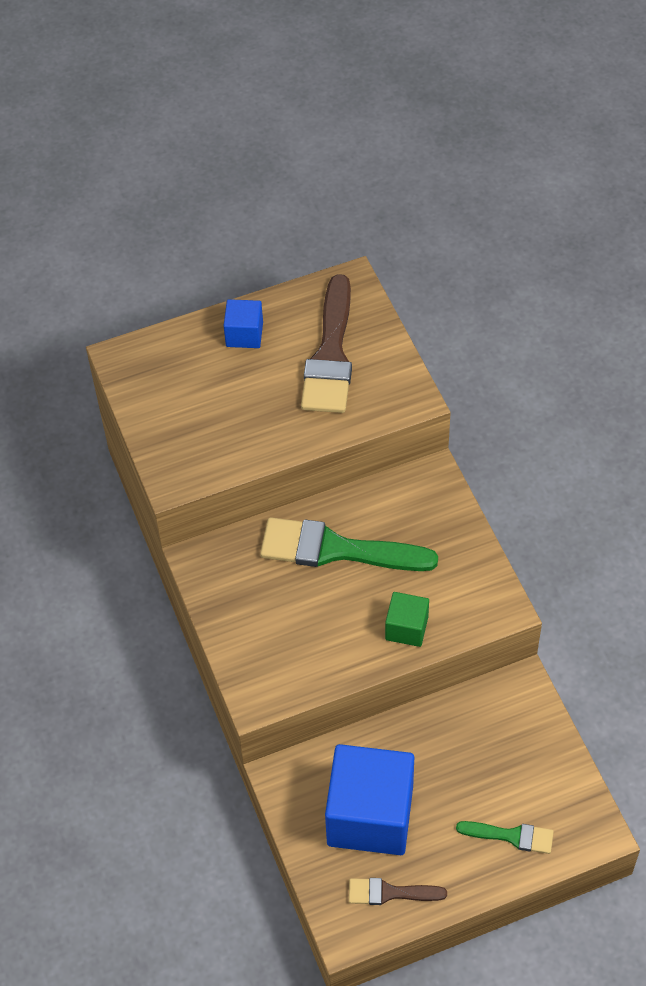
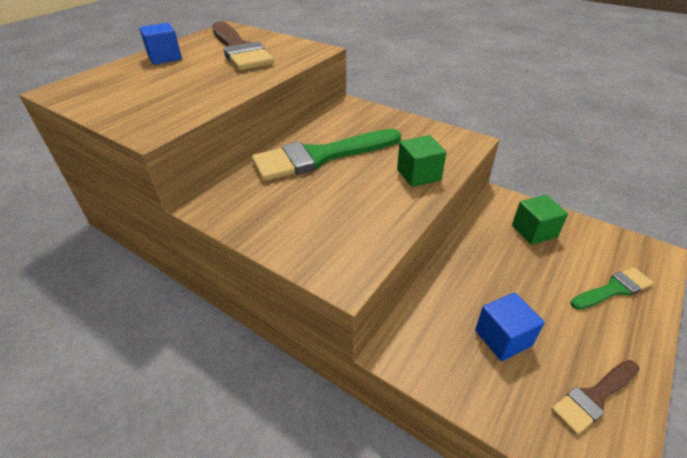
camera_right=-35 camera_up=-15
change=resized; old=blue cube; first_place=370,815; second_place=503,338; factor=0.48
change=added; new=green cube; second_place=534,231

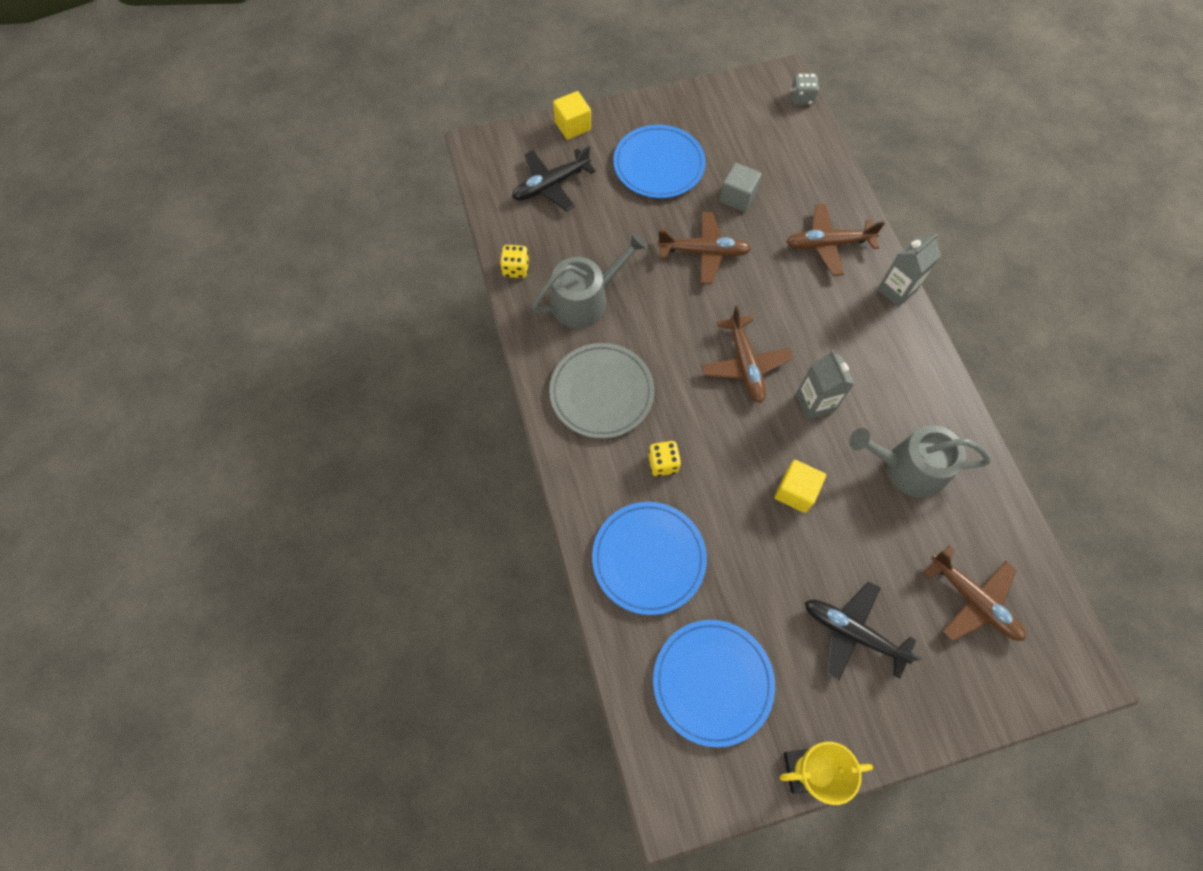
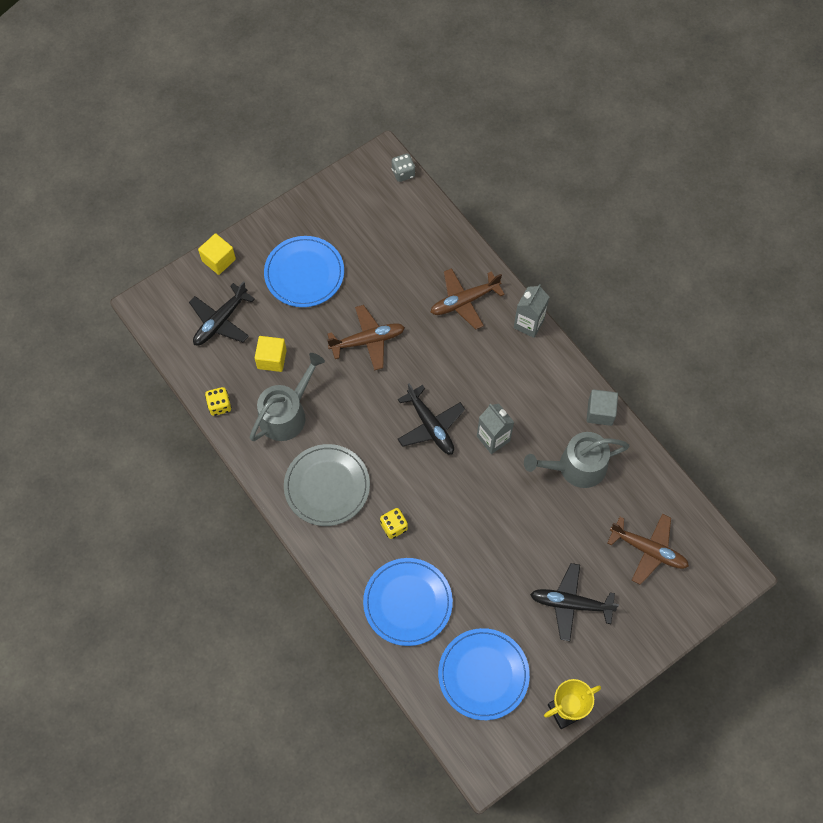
camera_right=-20 camera_up=0
change=recoloured; old=brown plane; new=black plane; first_place=745,364; second_place=430,426
change=moved; old=grey cube; first_place=737,197; second_place=600,412
change=moved; old=yellow cube; first_place=795,492; second_place=272,359

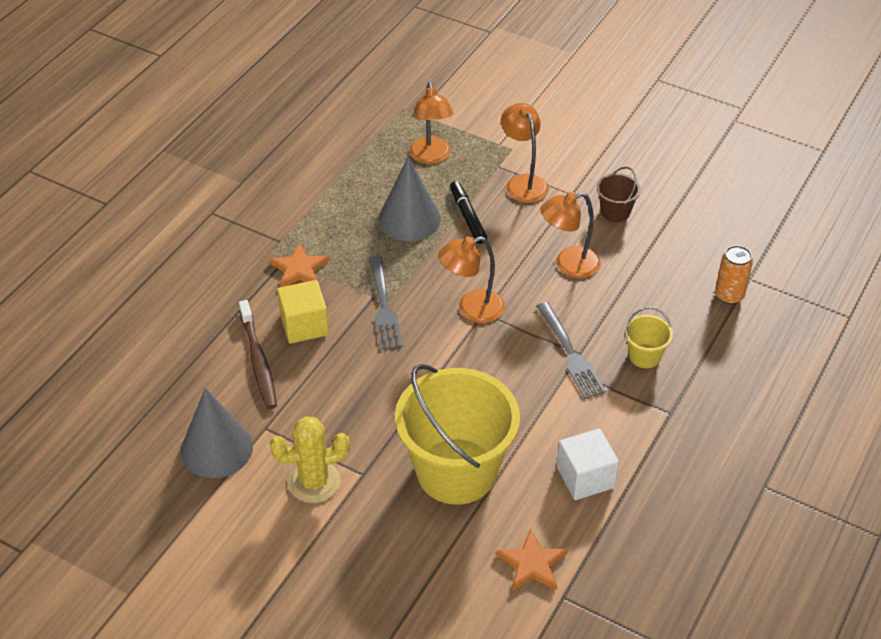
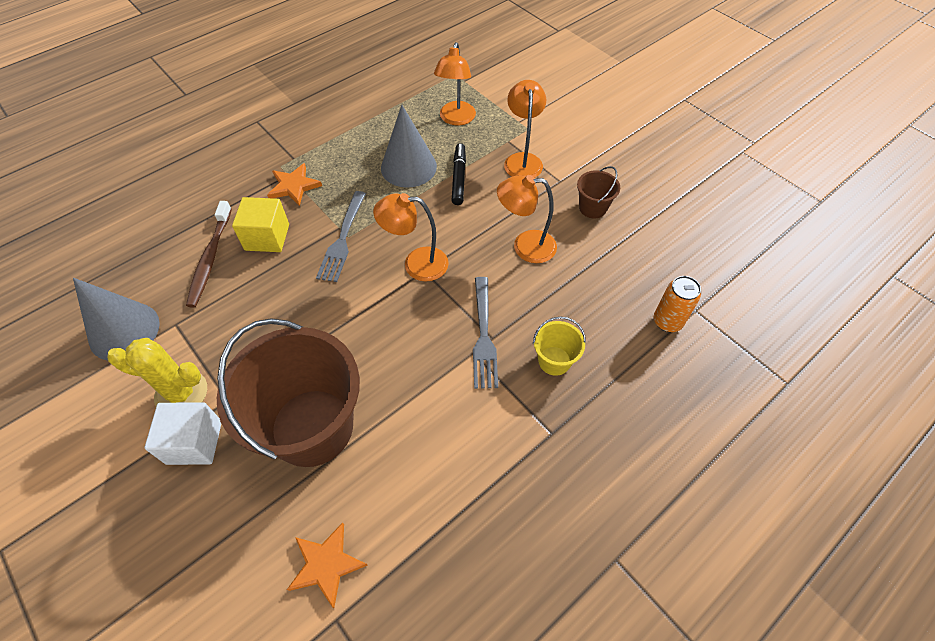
camera_right=20 camera_up=10
change=recoloured; old=yellow bucket; new=brown bucket; first_place=456,471; second_place=312,427
change=moved; old=white cube; first_place=585,477; second_place=194,442

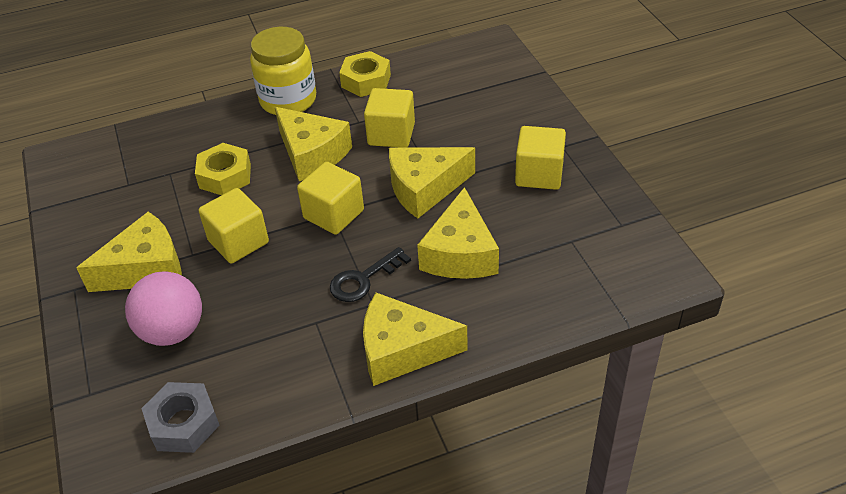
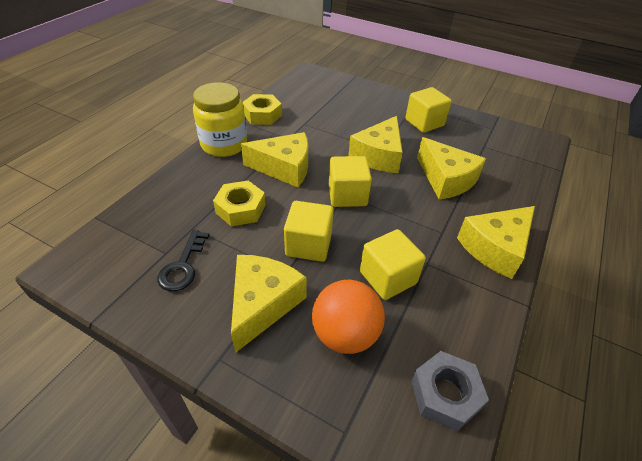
camera_right=-45 camera_up=0
change=recoloured; old=pink ball; new=orange ball; first_place=173,331; second_place=345,334
change=moved; old=black key; first_place=363,279; second_place=183,266
change=moved; old=yellow cube; first_place=391,134; second_place=388,277

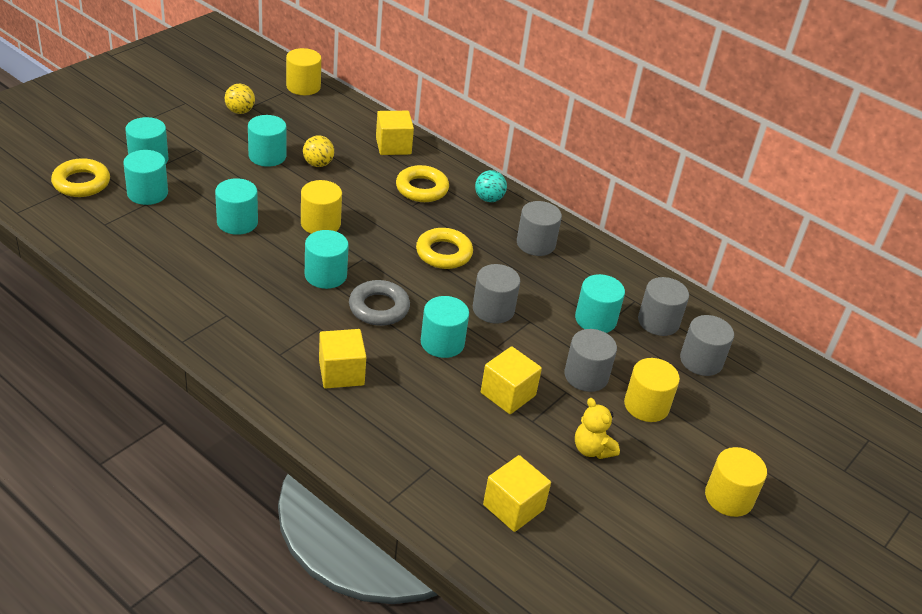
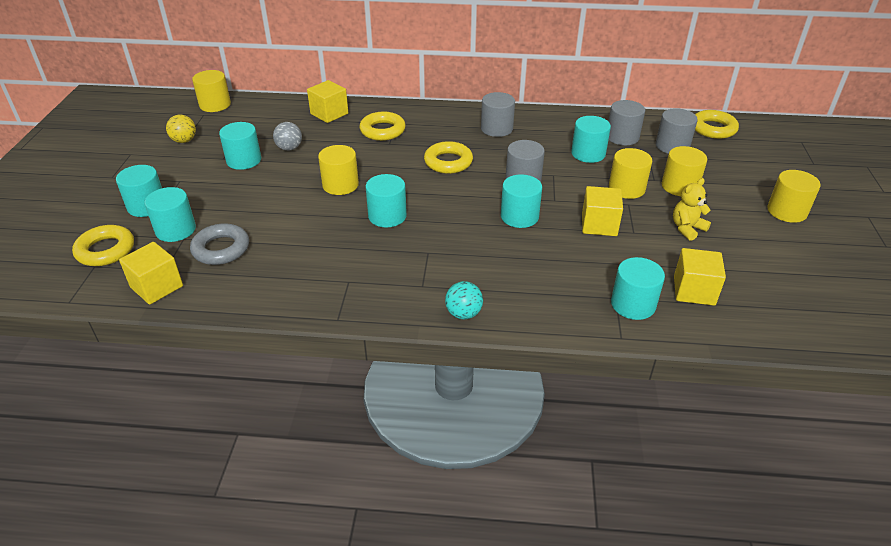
camera_right=-30 camera_up=0
change=moved; old=turquoise cylinder; first_place=237,222; second_place=633,304
change=recoloured; old=yellow ball; new=grey ball; first_place=318,164; second_place=289,148
change=moved; old=yellow cube; first_place=341,373; second_place=157,287
change=moved; old=grey ring; first_place=379,308; second_place=221,249
change=moved; old=turquoise ball; first_place=489,199; second_place=463,313
change=recoloured; old=grey cylinder; new=yellow cylinder; first_place=586,376; second_place=626,188
change=turned; old=yellow teddy bear; first_place=592,449; second_place=687,228; degrees=120
change=added; new=yellow ring; second_place=713,129

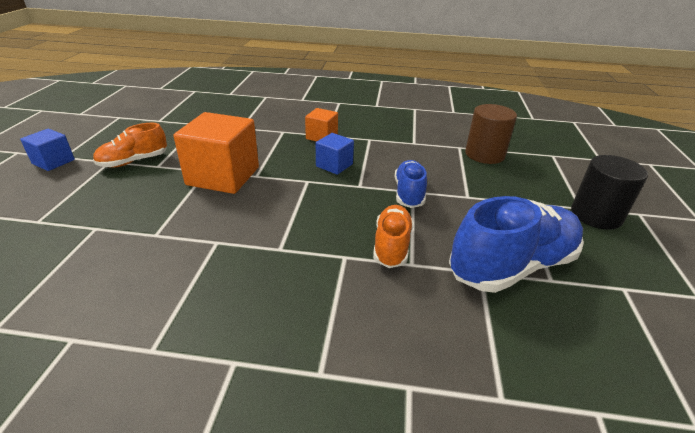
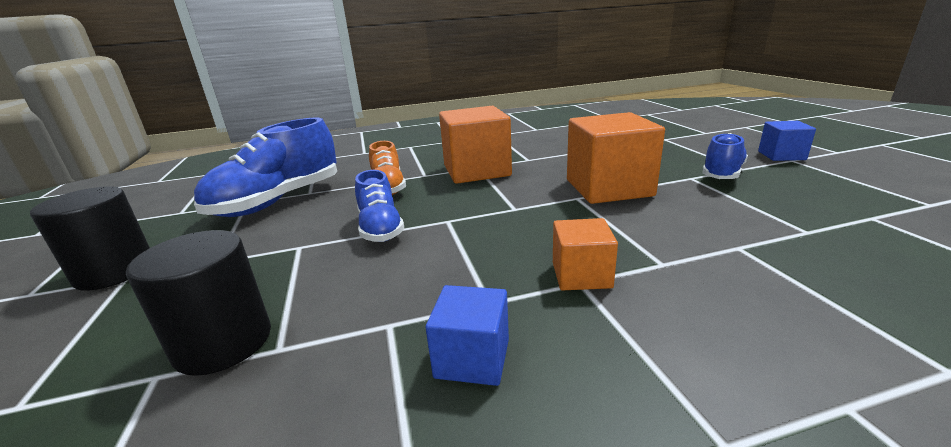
camera_right=160 camera_up=-10
change=recoloured; old=orange shoe; new=blue shoe; first_place=133,161; second_place=722,174
change=moved; old=blue cube; first_place=334,165; second_place=472,358
change=recoloured; old=brown cylinder; new=black cylinder; first_place=484,154; second_place=223,342
change=added; new=orange cube; second_place=476,171

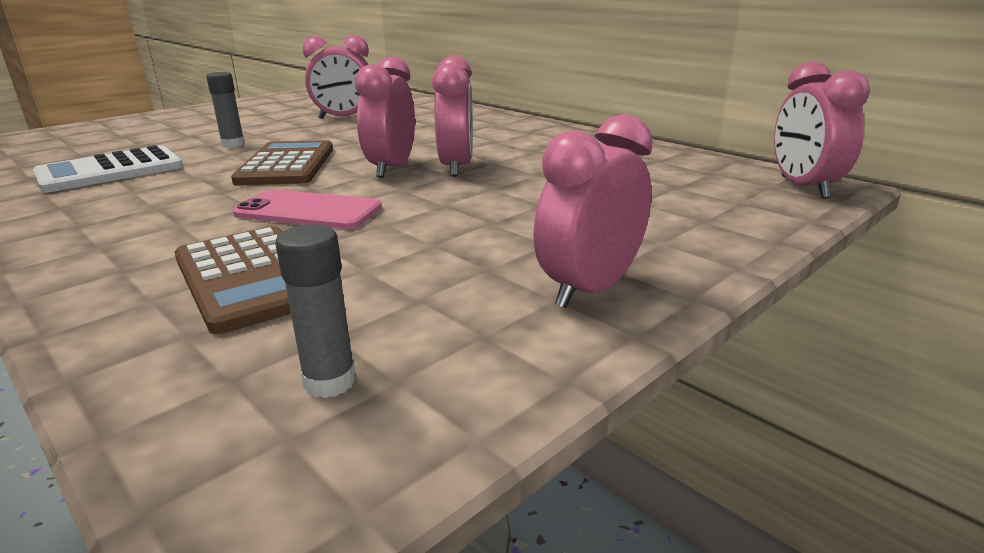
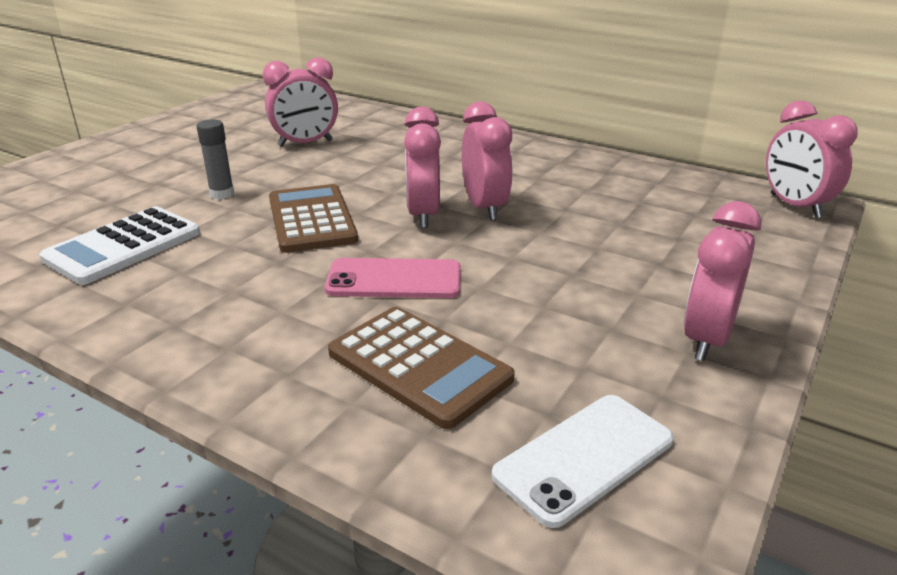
camera_right=-15 camera_up=5
change=replaced; old=grey glue stick; new=white phone; first_place=329,382; second_place=584,457

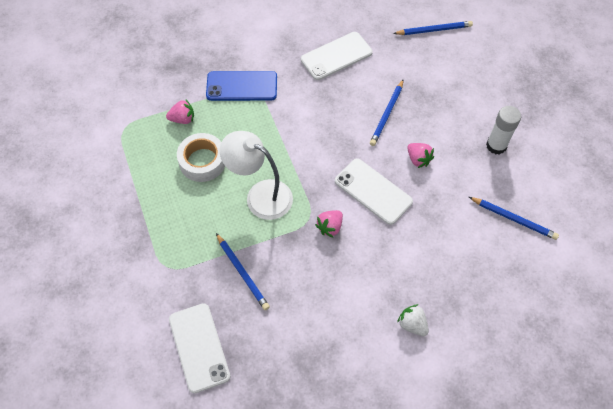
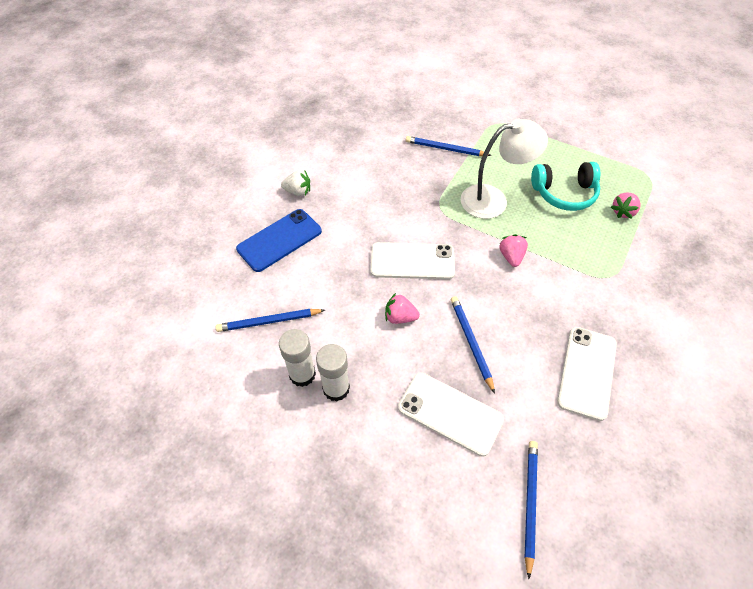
camera_right=140 camera_up=-5
change=moved; old=white phone; first_place=199,347; second_place=450,413
change=replaced; old=white tape; new=turquoise headphones; first_place=202,161; second_place=564,193
change=moved; old=blue phone; first_place=242,86; second_place=279,240
change=moved; old=pink strawberry; first_place=330,227; second_place=511,257
change=turned; old=blue pencil; first_place=434,30; second_place=530,504; degrees=150
change=added; new=white glue stick; second_place=302,374

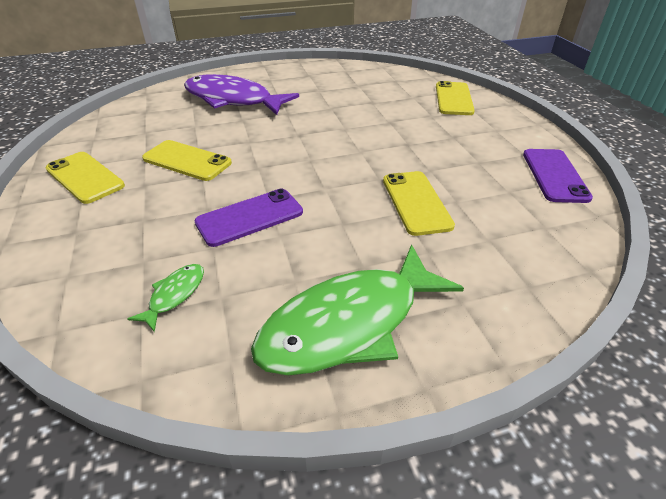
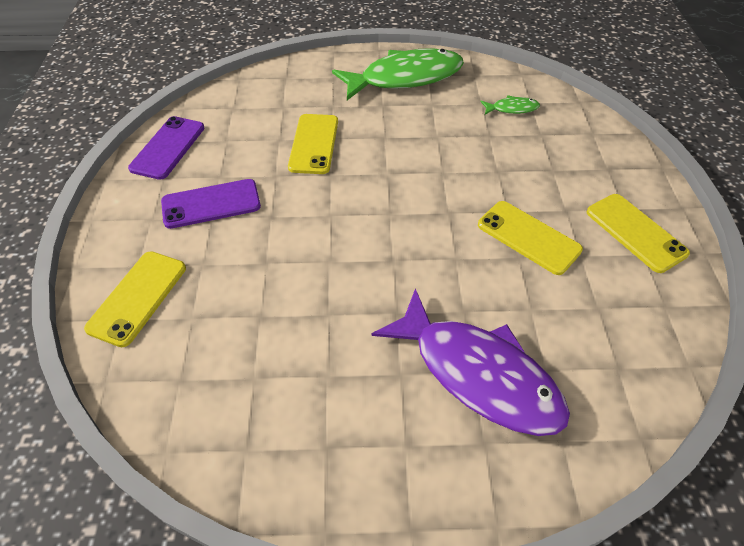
camera_right=-165 camera_up=10
change=turned; old=green fish; first_place=174,295; second_place=512,109; degrees=-135
change=moved; old=purple phone; first_place=250,217; second_place=211,204

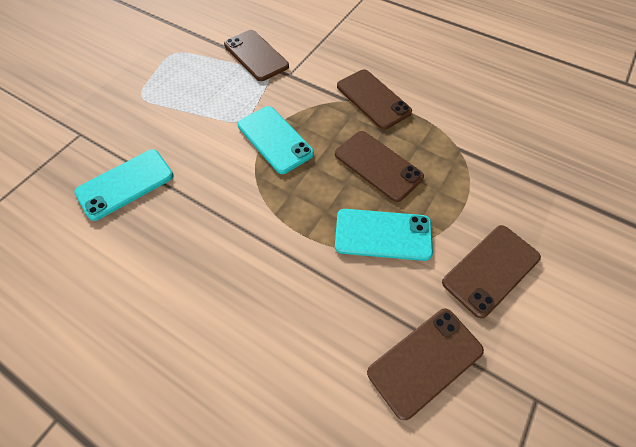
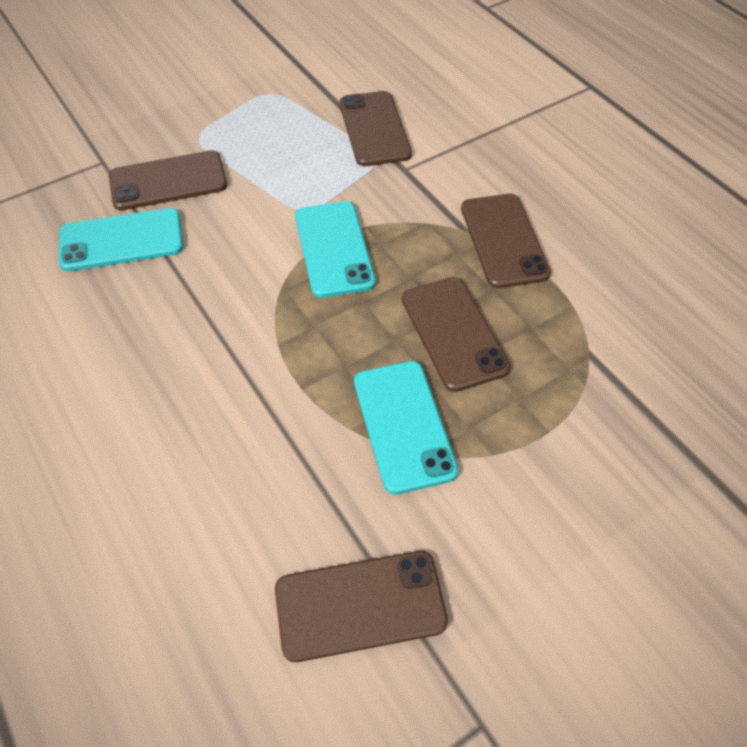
camera_right=25 camera_up=-5
change=turned; old=turquoise phone; first_place=383,234; second_place=404,425; degrees=45
change=moved; old=brown phone; first_place=491,270; second_place=168,181

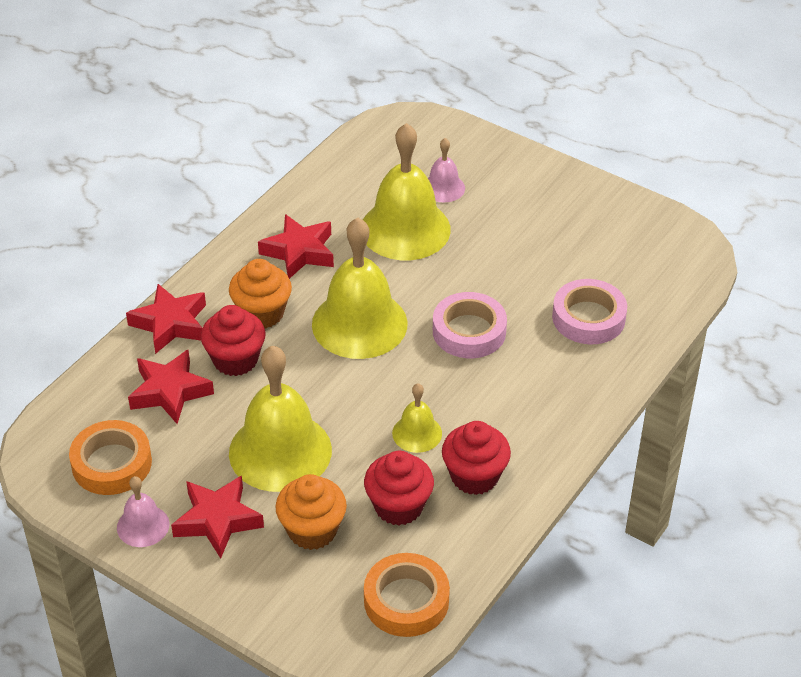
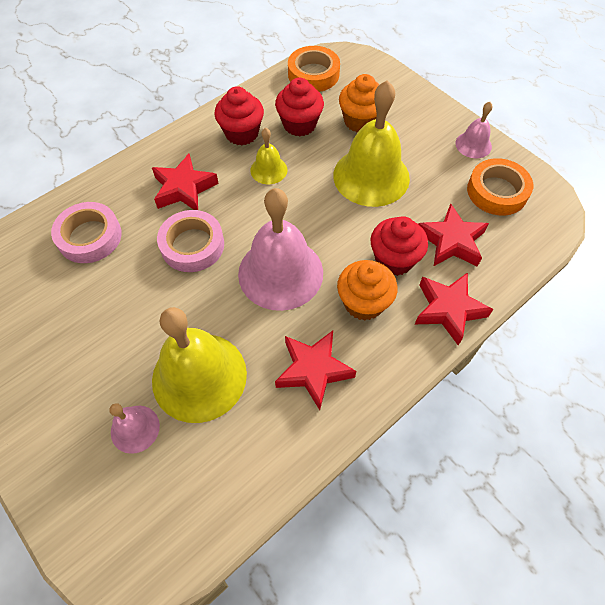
camera_right=-165 camera_up=15
change=moved; old=red star; first_place=217,520; second_place=184,188
change=recoloured; old=yellow bell; new=pink bell; first_place=359,323; second_place=280,273

